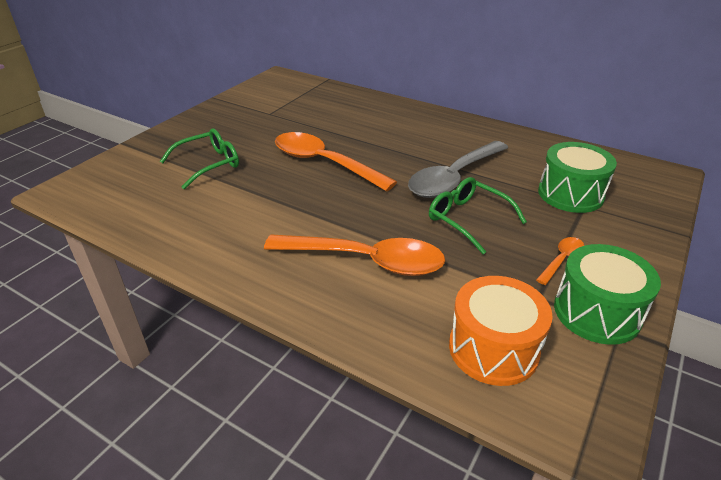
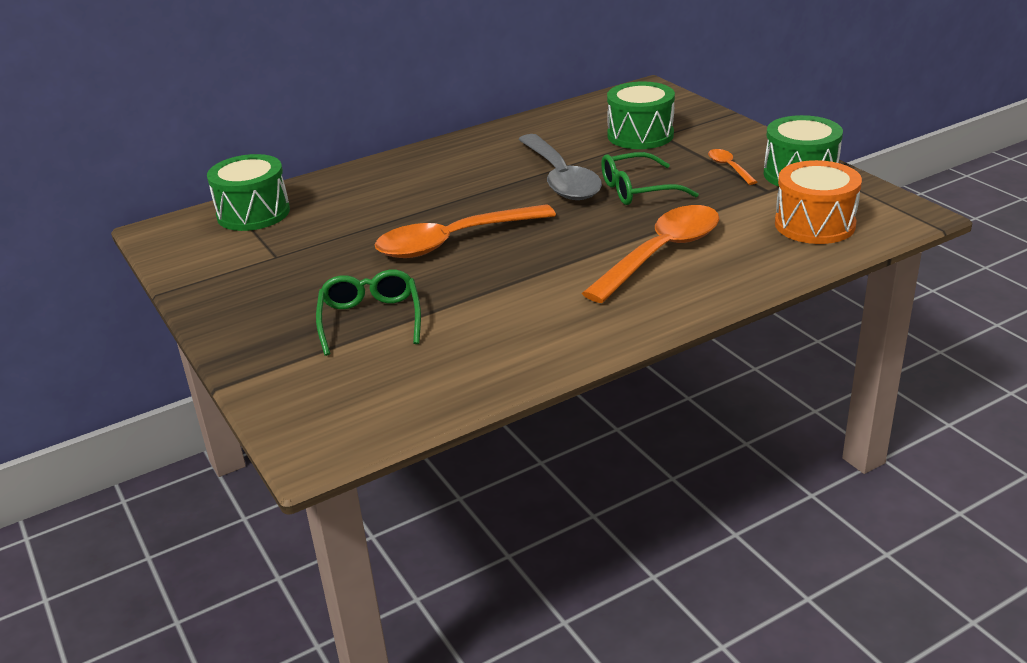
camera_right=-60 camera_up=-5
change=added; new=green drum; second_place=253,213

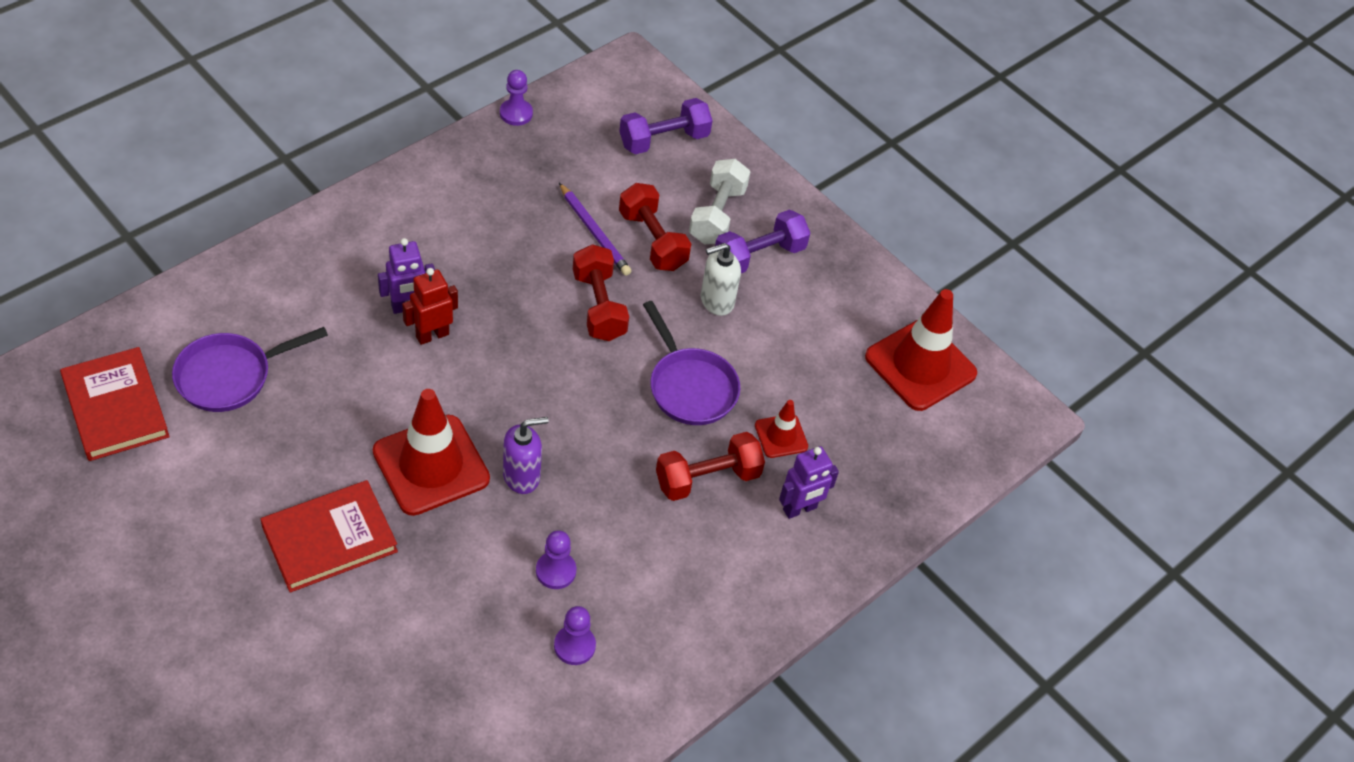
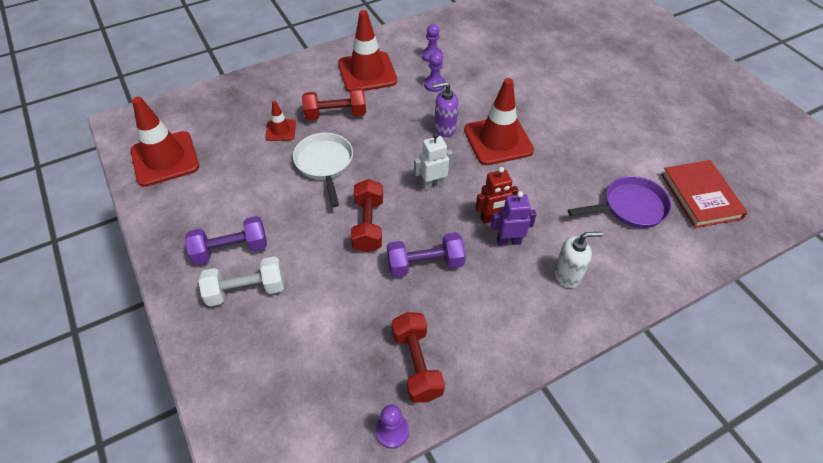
camera_right=-160 camera_up=0
change=removed; old=red book; first_place=329,539
change=removed; old=purple pencil; first_place=594,232
change=moved; old=purple dumbbell; first_place=664,140; second_place=425,264
change=moved; old=red dumbbell; first_place=652,240; second_place=417,364
change=recoloured; old=purple pan; new=white pan; first_place=690,386; second_place=325,164
change=turned; old=white dumbbell; first_place=717,215; second_place=246,290; degrees=45
change=moved; old=white soap dispenser; first_place=716,301; second_place=567,275
change=removed; old=purple robot; first_place=800,509
change=added; new=red traffic cone; second_place=367,72
change=added; new=white robot; second_place=432,185

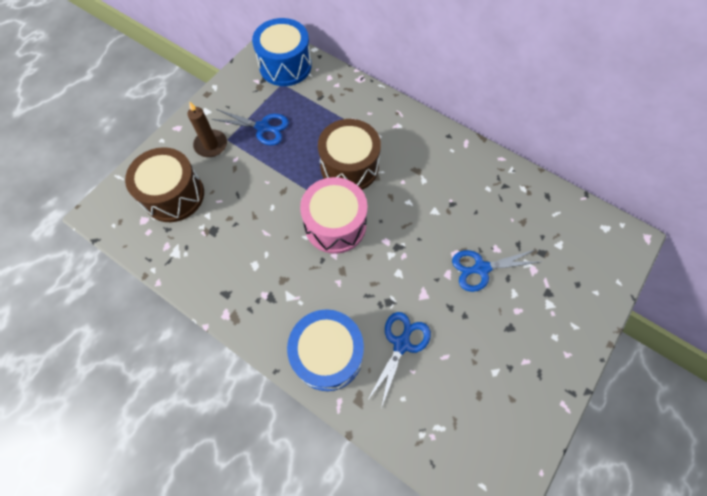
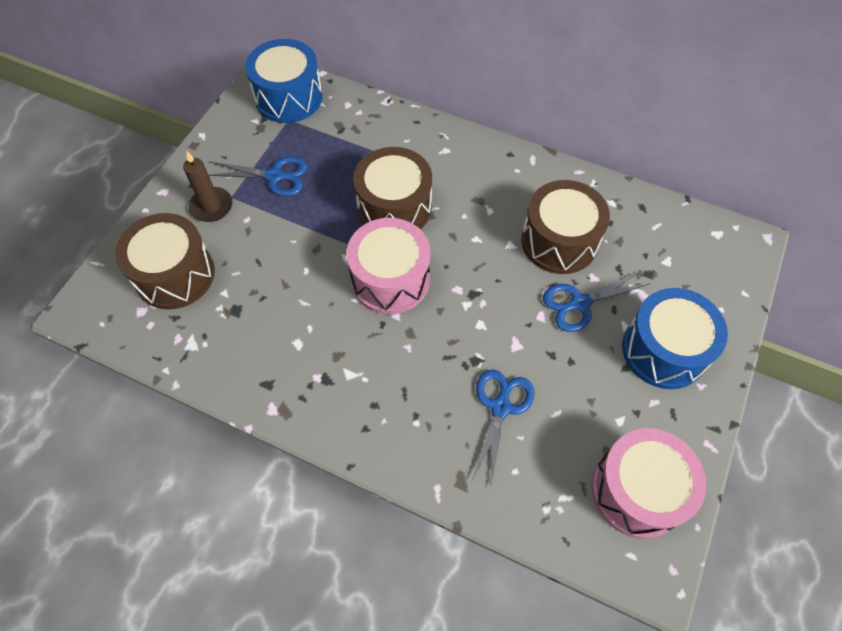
camera_right=-10 camera_up=-5
change=moved; old=blue drum; first_place=328,354; second_place=664,350
change=added; new=brown drum; second_place=559,241
change=added; new=pink drum; second_place=637,491

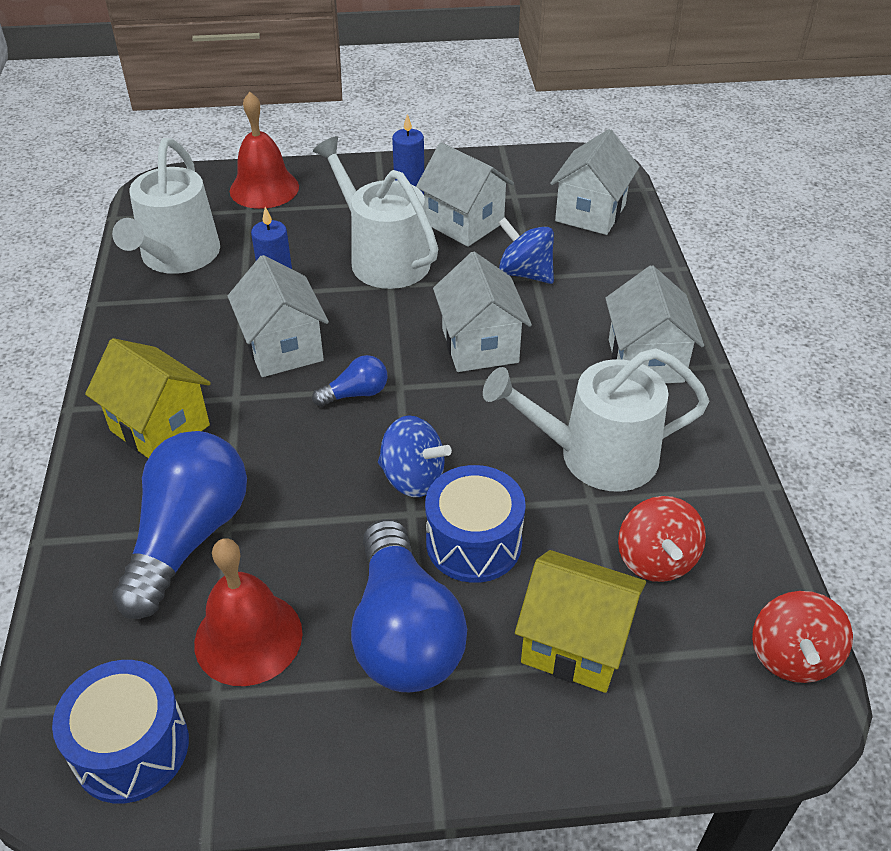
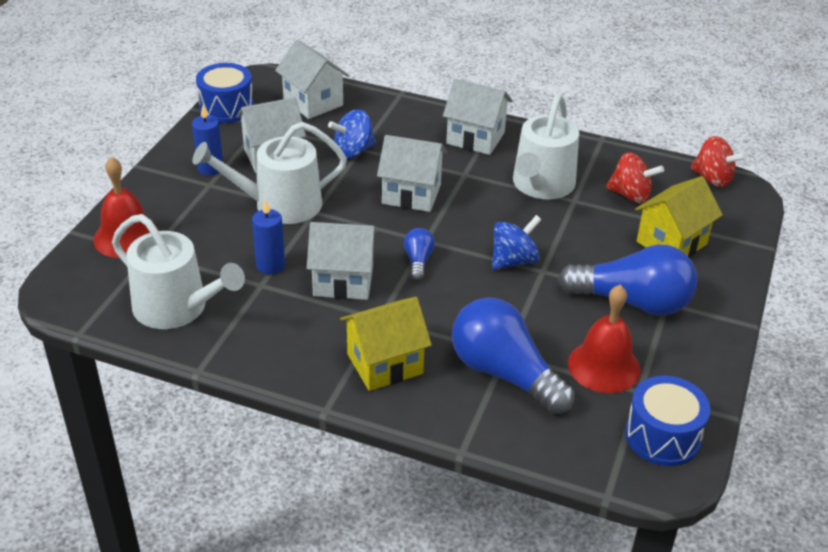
camera_right=-65 camera_up=-5
change=moved; old=blue drum; first_place=473,542; second_place=226,108

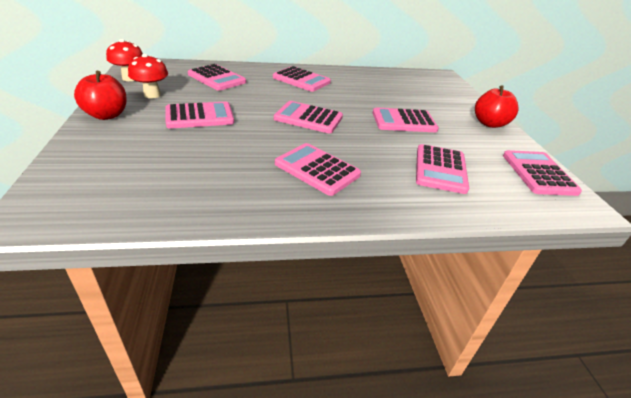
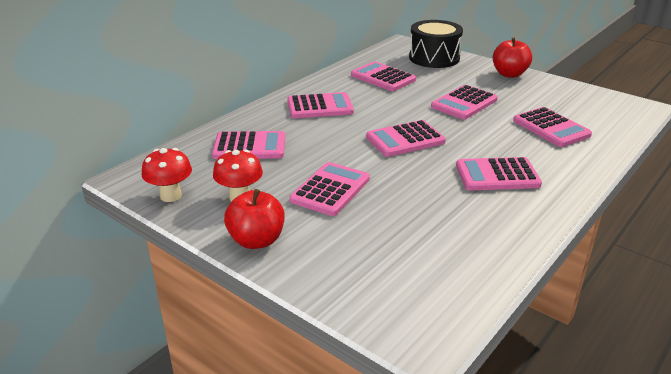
camera_right=-40 camera_up=-5
change=moved; old=pink calculator; first_place=538,173; second_place=383,77
change=added; new=black drum; second_place=434,58

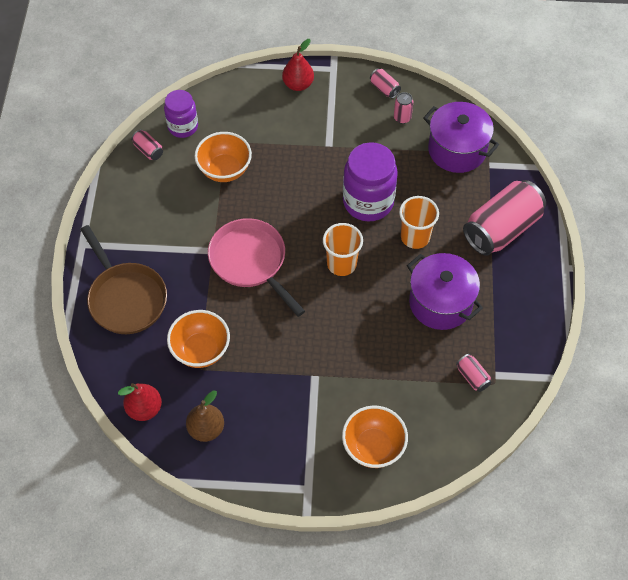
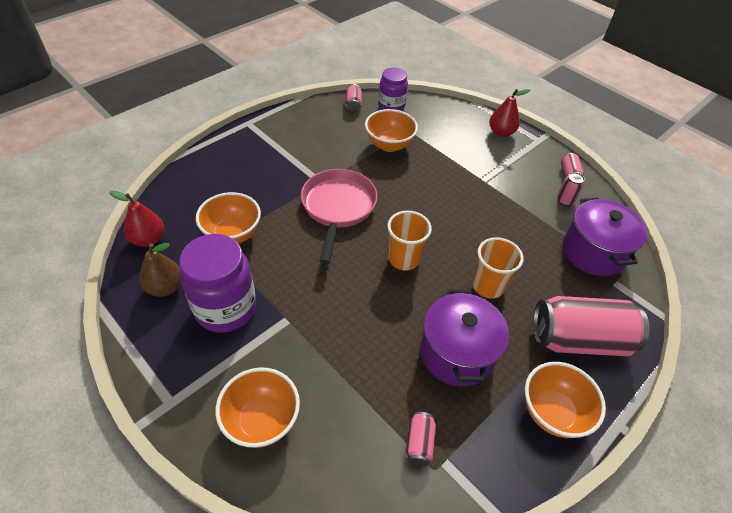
camera_right=40 camera_up=-10
change=removed; old=brown pan; first_place=126,298
change=moved; old=purple jar; first_place=368,202; second_place=225,308
change=added; new=orange bowl; second_place=552,412

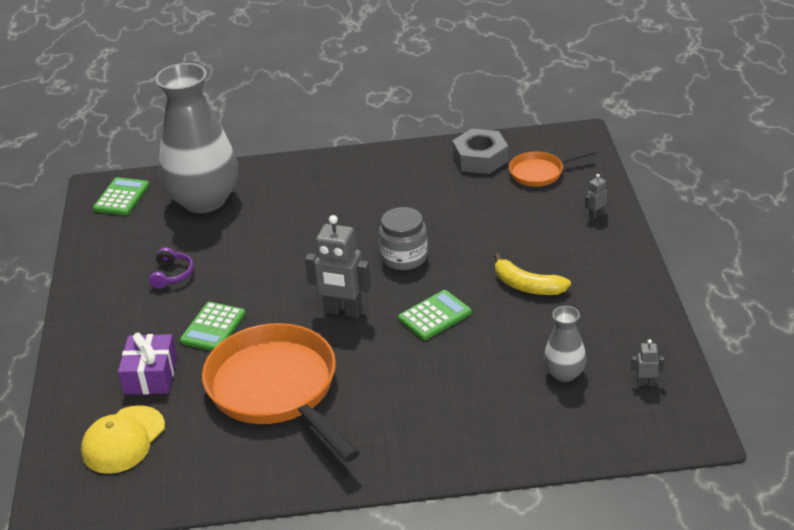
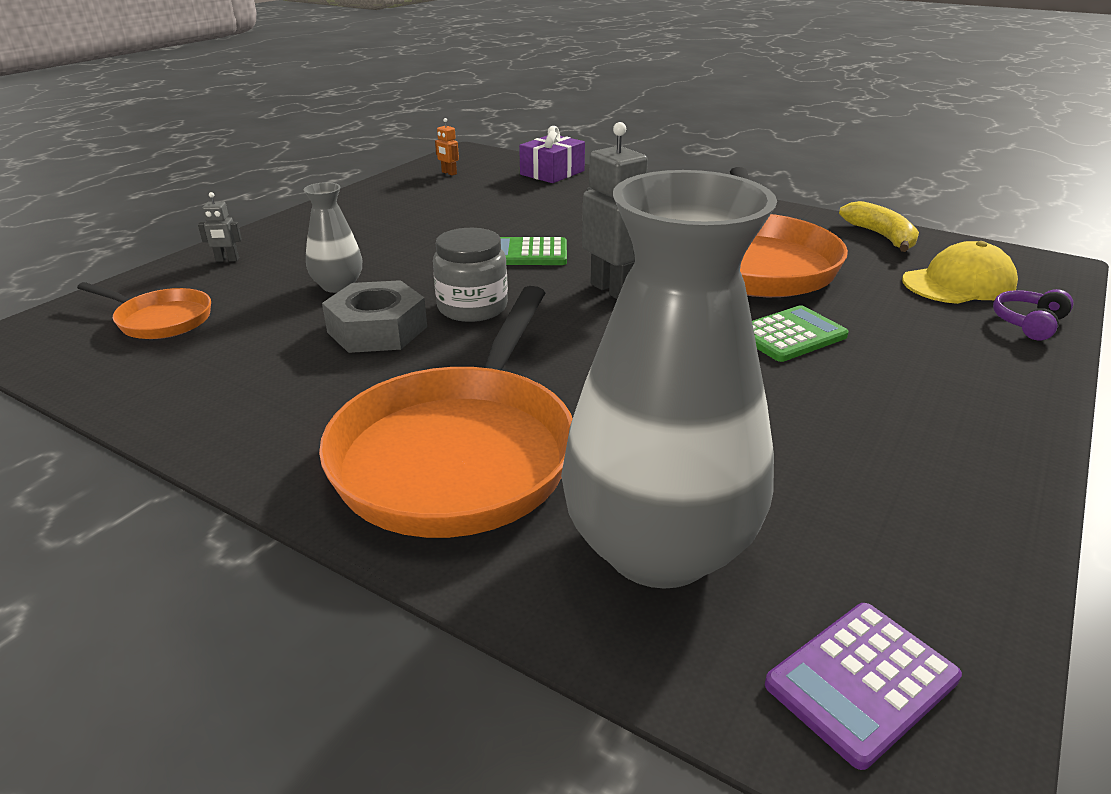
camera_right=-145 camera_up=-5
change=recoloured; old=green calculator; new=purple calculator; first_place=121,197; second_place=861,682
change=moved; old=purple gift; first_place=151,375; second_place=552,173
change=moved; old=purple headphones; first_place=172,275; second_place=1028,323
change=moved; old=grey nut; first_place=480,158; second_place=377,329
change=moved; old=yellow banana; first_place=527,286; second_place=881,236
change=moved; old=grey vase; first_place=564,373; second_place=338,286
change=recoloured; old=grey robot; new=orange robot; first_place=646,383; second_place=449,173
change=added; new=orange pan; second_place=459,452

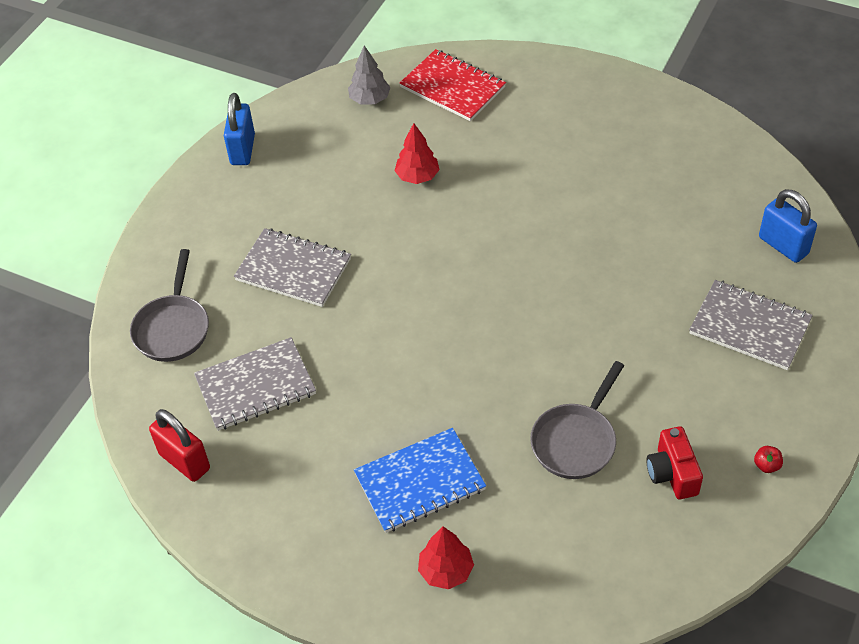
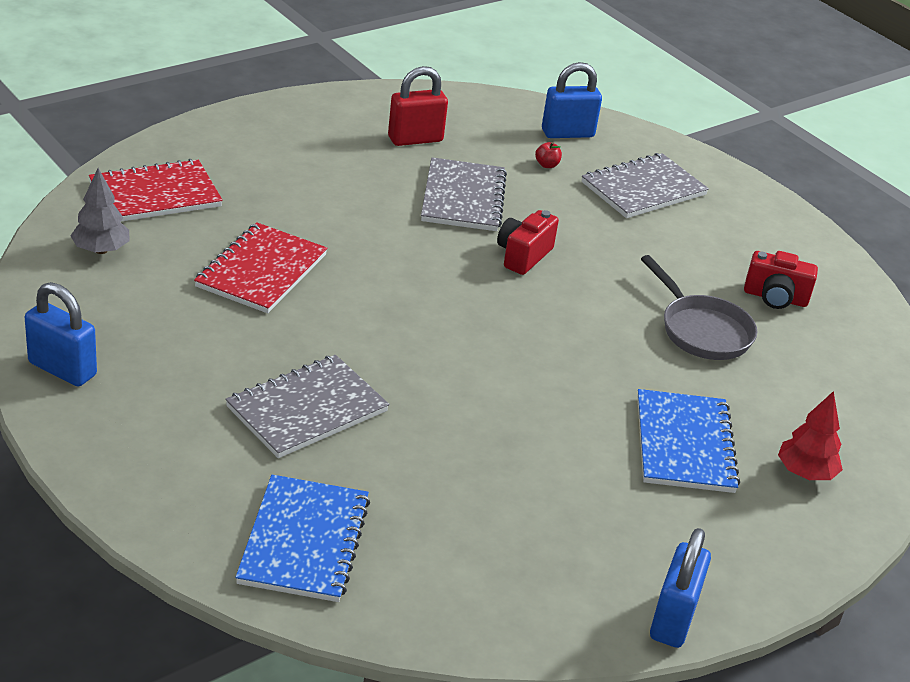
camera_right=-70 camera_up=-15
change=replaced; old=grey pan; new=blue notebook; first_place=173,328; second_place=304,541
change=moved; old=red padlock; first_place=184,461; second_place=415,139
change=moved; old=grey notebook; first_place=255,386; second_place=463,198
change=replaced; old=red tree; new=red notebook; first_place=417,176; second_place=261,271
change=moved; old=red apple; first_place=766,465; second_place=547,165
change=added; new=red camera; second_place=523,256
change=added; new=blue padlock; second_place=673,619

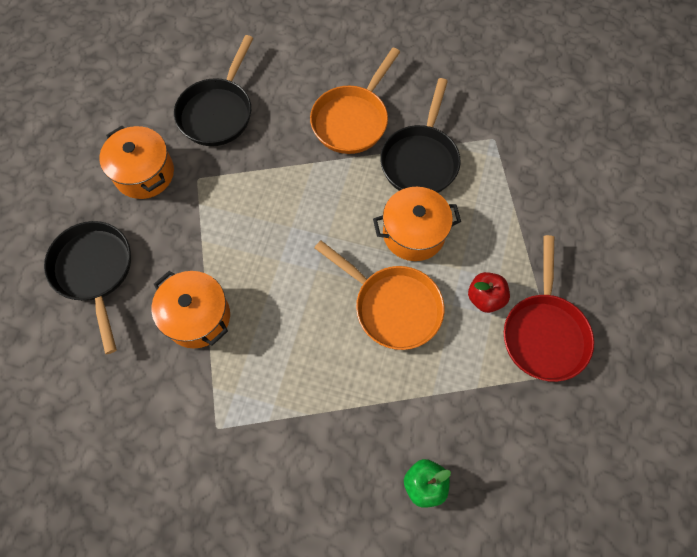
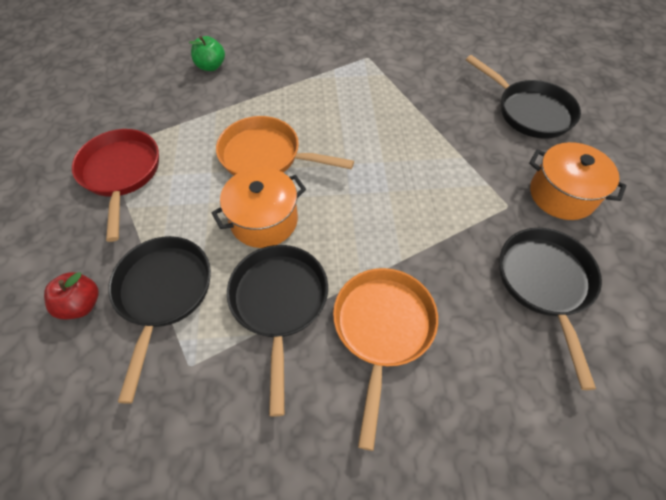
camera_right=160 camera_up=-10
change=removed; old=orange pot; first_place=197,317
change=moved; old=red apple; first_place=485,298; second_place=81,304
change=added; new=black pan; second_place=163,294

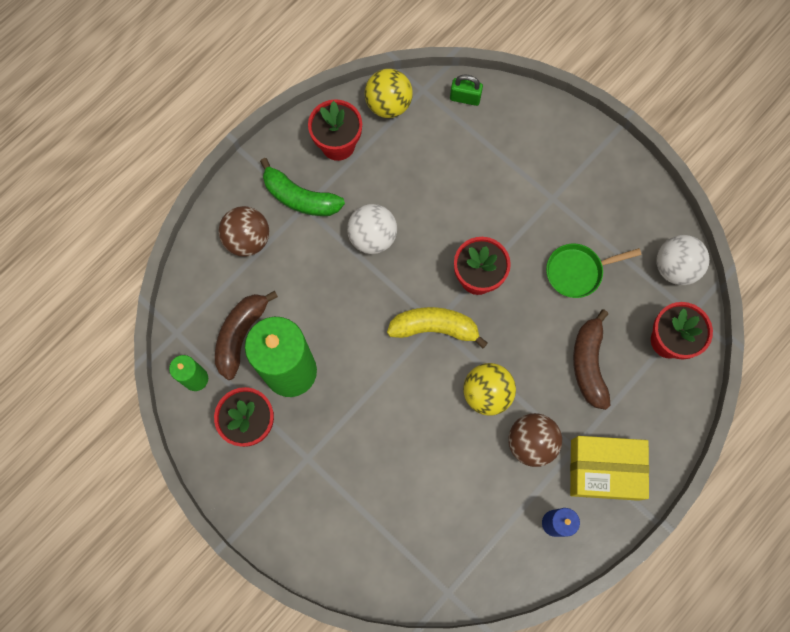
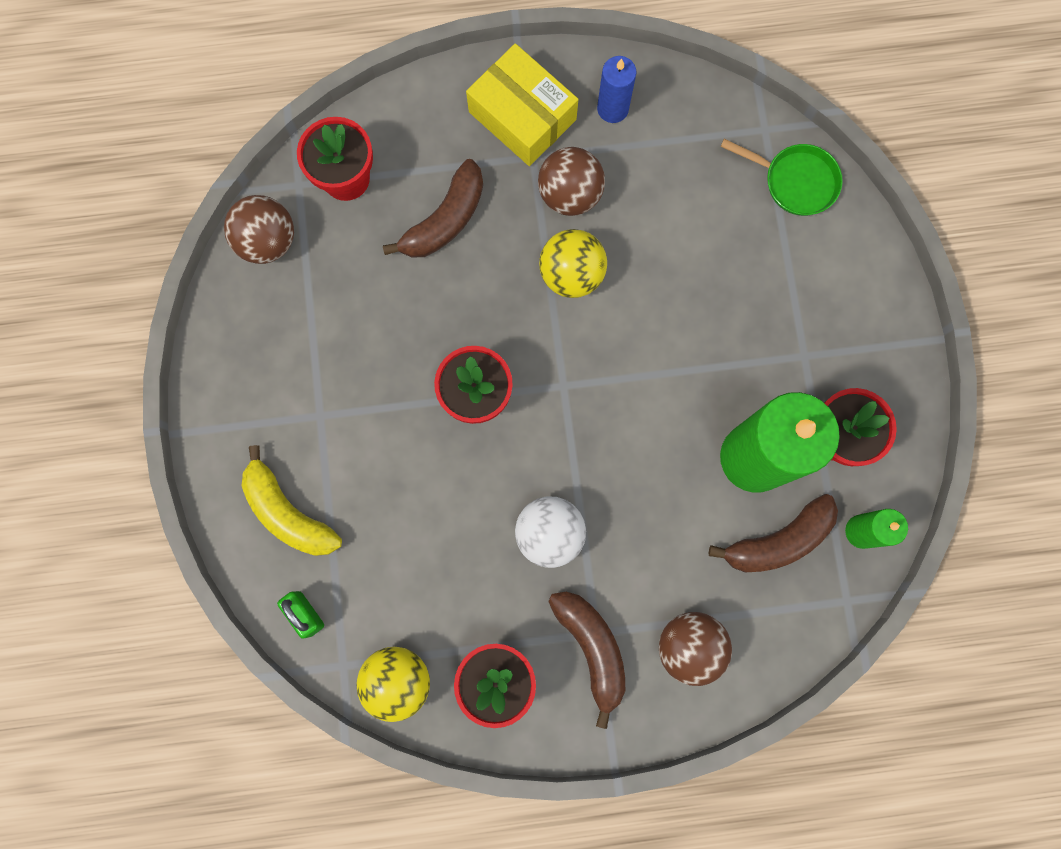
camera_right=-140 camera_up=5
change=recoloured; old=green banana; new=brown banana; first_place=300,197; second_place=592,648
change=moved; old=yellow banana; first_place=435,328; second_place=288,512
change=moved; old=green pan; first_place=577,272; second_place=795,181
change=recoloured; old=white ball; new=brown ball; first_place=675,267; second_place=268,241

